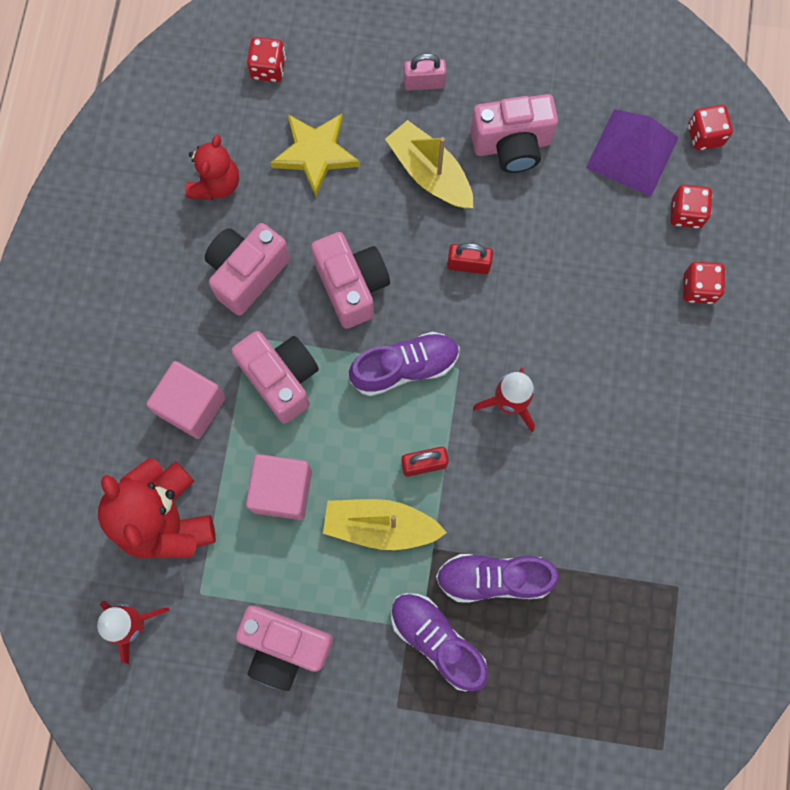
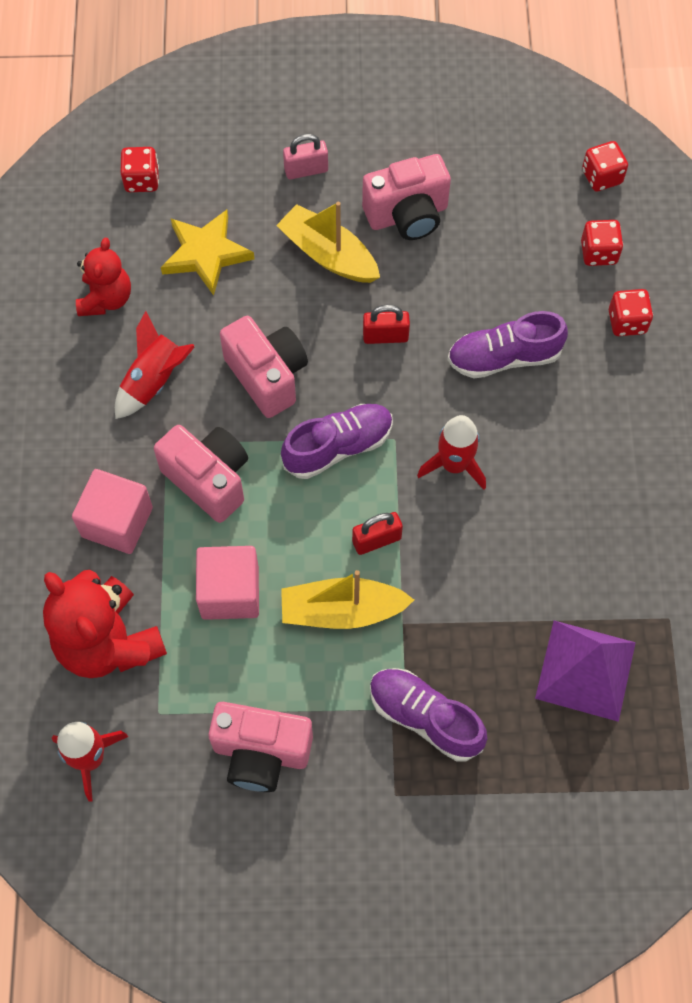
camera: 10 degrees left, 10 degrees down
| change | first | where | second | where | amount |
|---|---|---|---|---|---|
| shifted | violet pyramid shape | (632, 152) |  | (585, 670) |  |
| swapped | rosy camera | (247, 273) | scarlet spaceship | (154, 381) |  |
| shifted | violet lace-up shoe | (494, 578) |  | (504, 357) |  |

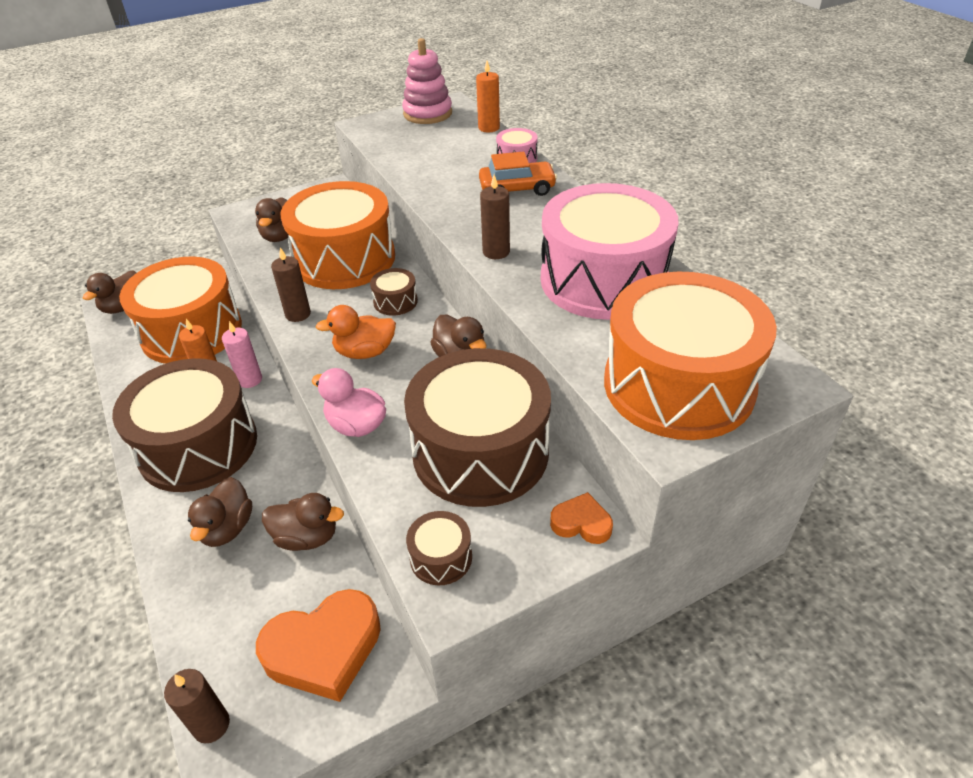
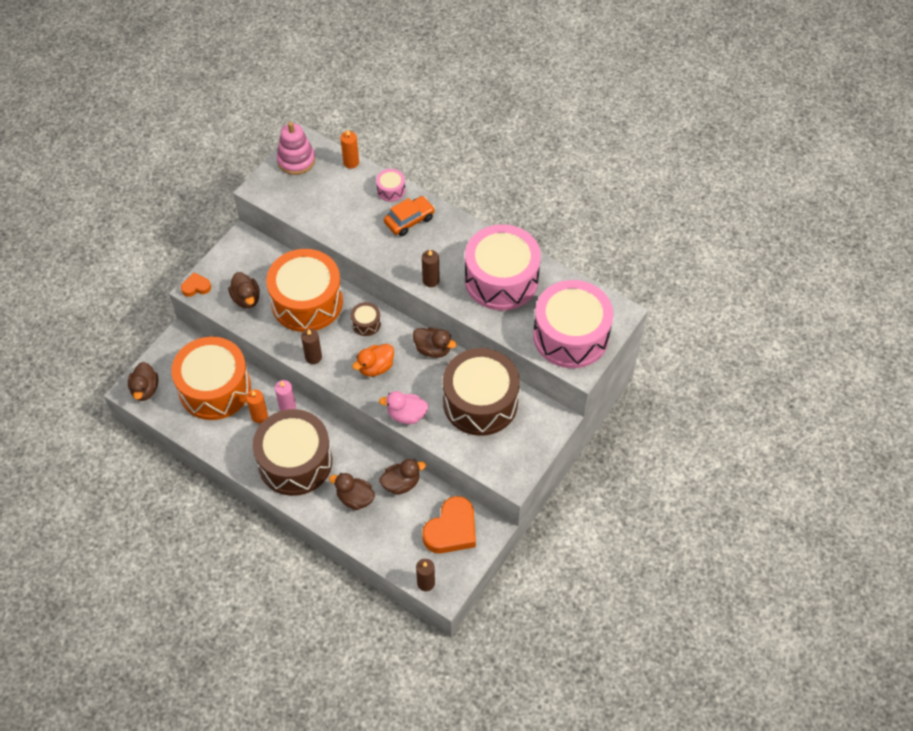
camera: 30 degrees left, 15 degrees up
| change | first | where | second | where | amount |
|---|---|---|---|---|---|
| repainted | bright orange snare drum | (678, 385) | rosy snare drum | (570, 335) |  |
| rotated | brown duck | (227, 528) |  | (355, 498) | 135 degrees clockwise |
| shifted | bright orange heart shape | (581, 523) |  | (196, 287) |  |
| gone | brown snare drum | (441, 557) |  |  |  |

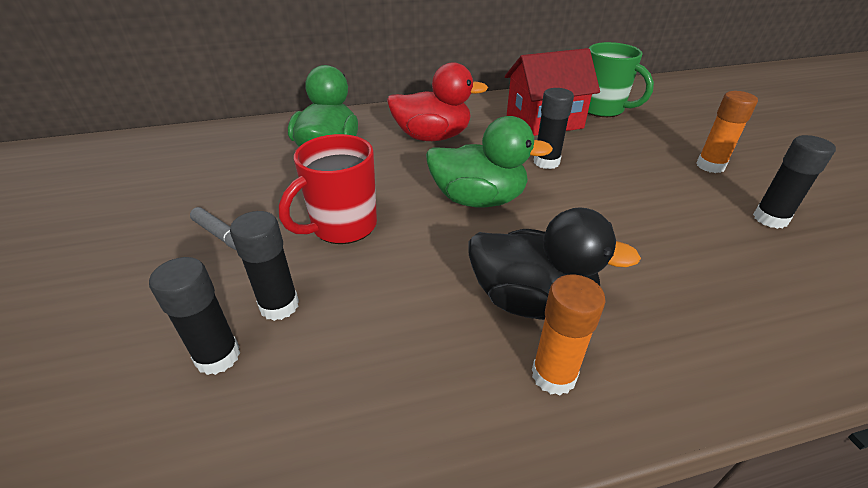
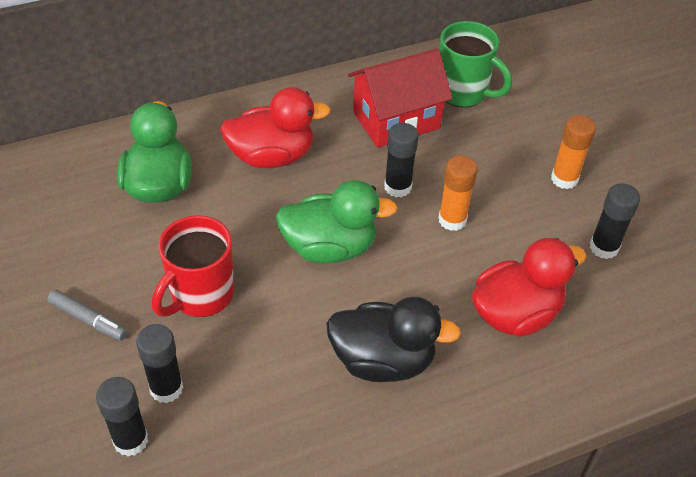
camera: 10 degrees left, 10 degrees up
| change | first | where | second | where | amount |
|---|---|---|---|---|---|
| shifted | bright orange glue | (553, 375) |  | (452, 220) |  |
| new |  |  | scarlet duck | (515, 314) |  |

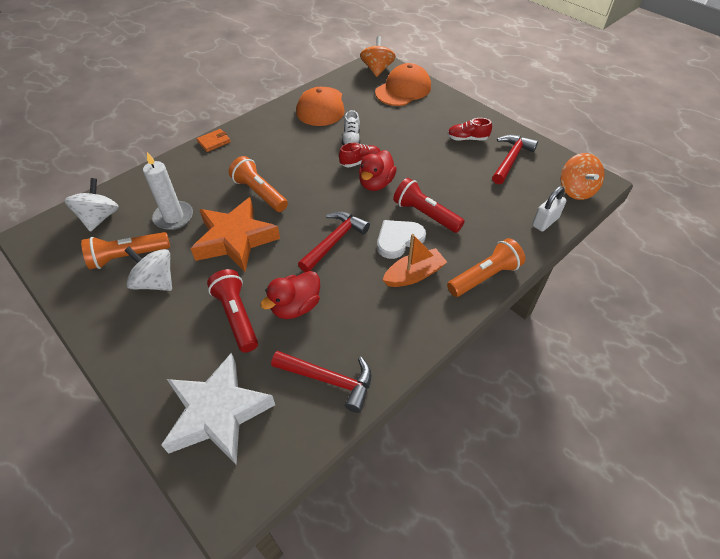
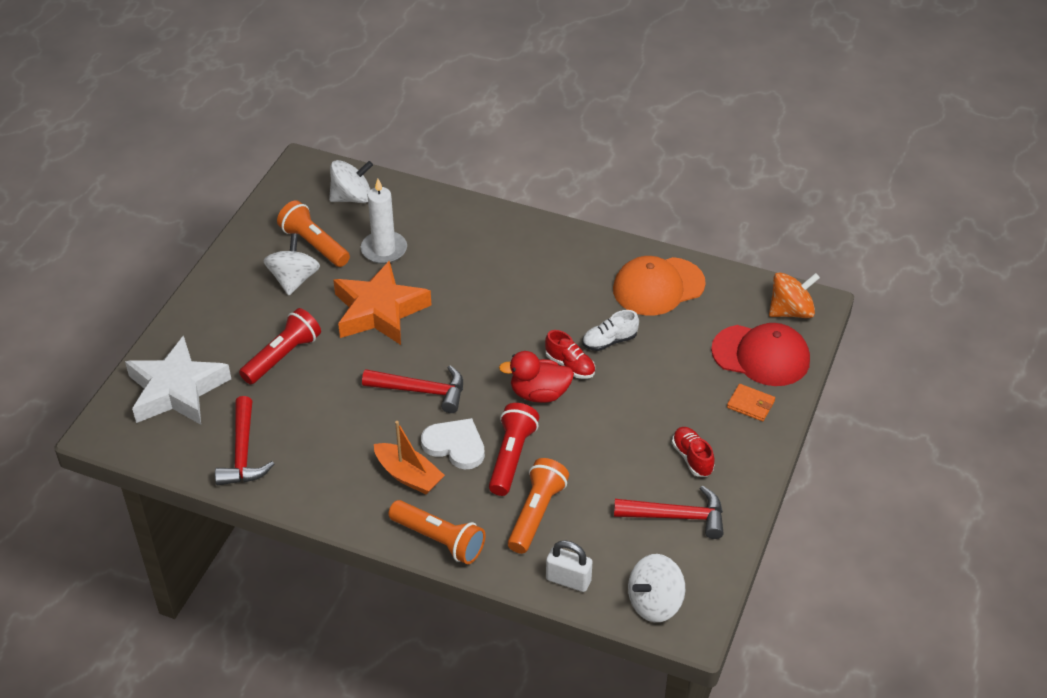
camera: 65 degrees right, 5 degrees down
| change | first | where | second | where | amount |
|---|---|---|---|---|---|
| repainted | bright orange baseball cap | (403, 89) | scarlet baseball cap | (761, 355) |  |
| shifted | bright orange wallet | (214, 142) |  | (750, 404) |  |
| repainted | bright orange whirligig | (576, 190) | pure white whirligig | (655, 603) |  |
| shifted | bright orange pocket torch | (259, 193) |  | (536, 513) |  |
| gone | scarlet duck | (295, 307) |  |  |  |

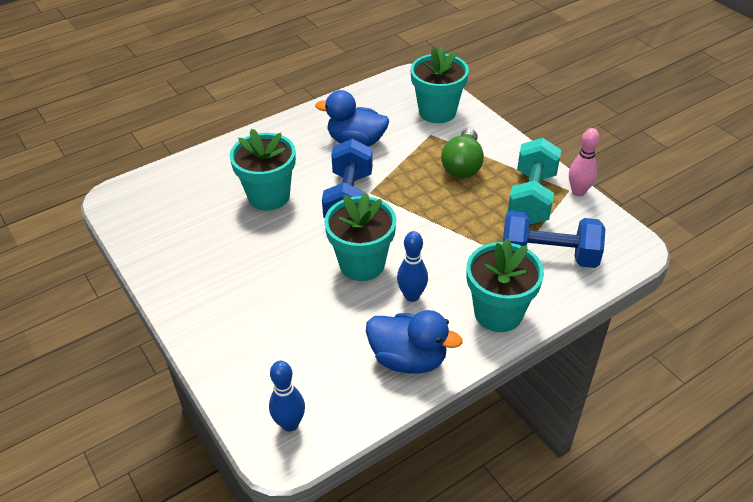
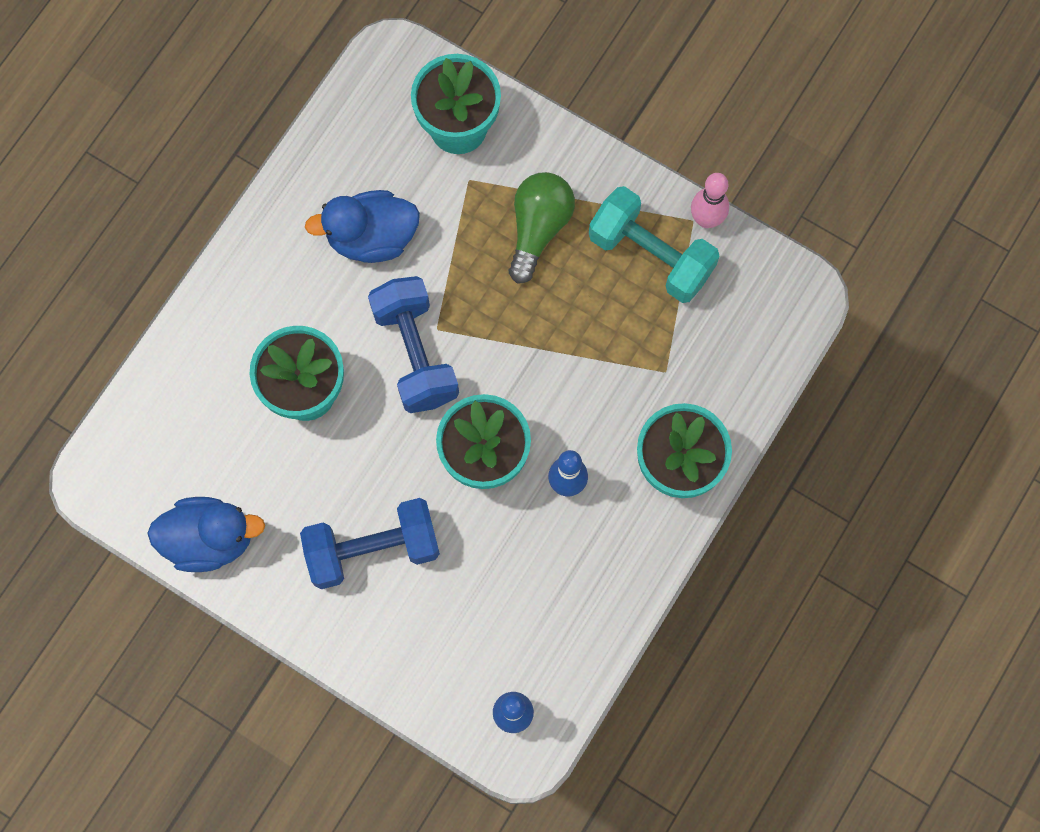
camera: 25 degrees left, 30 degrees up
| change | first | where | second | where | amount |
|---|---|---|---|---|---|
| rotated | leaf-green lightbulb | (462, 166) |  | (538, 228) | 150 degrees counterclockwise |
| rotated | turquoise dumbbell | (532, 198) |  | (651, 255) | 45 degrees counterclockwise |
| shifted | royal blue dumbbell | (548, 256) |  | (373, 549) |  |
| shifted | royal blue duck | (408, 359) |  | (210, 539) |  |

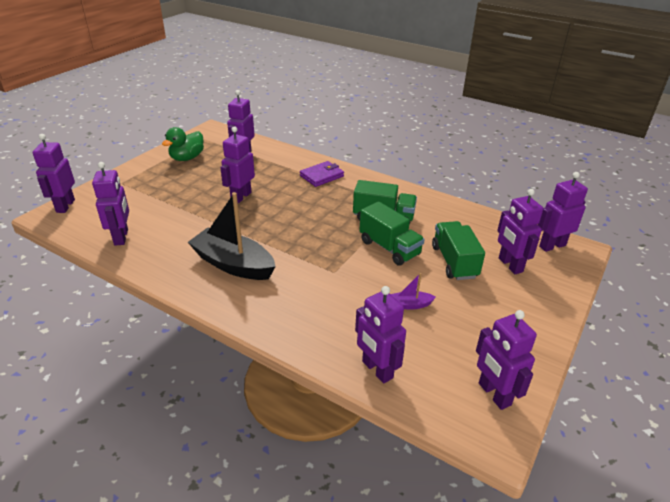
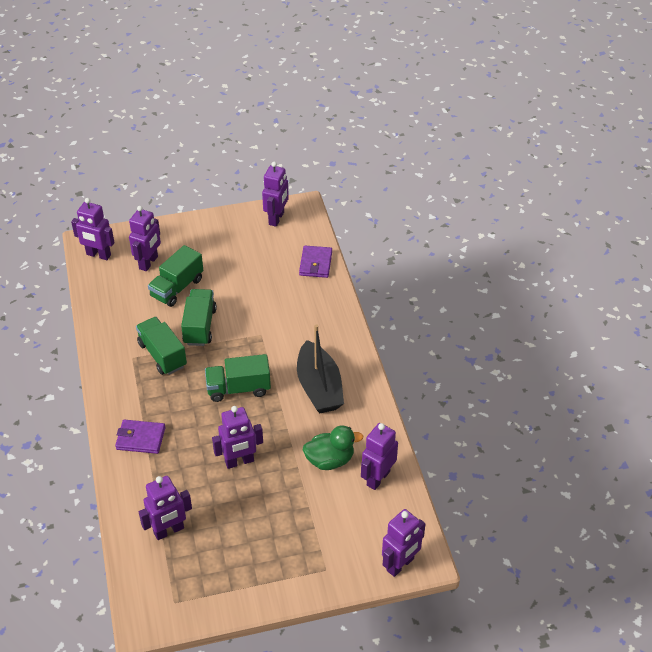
camera: 135 degrees left, 10 degrees up
| change | first | where | second | where | amount |
|---|---|---|---|---|---|
| shifted | leaf-green duck | (187, 158) |  | (330, 460) |  |
| gone | violet toy boat | (410, 305) |  |  |  |
| swapped | violet robot figure | (377, 370) | violet wallet | (315, 263) |  |
| new |  |  | leaf-green truck | (238, 388) |  |

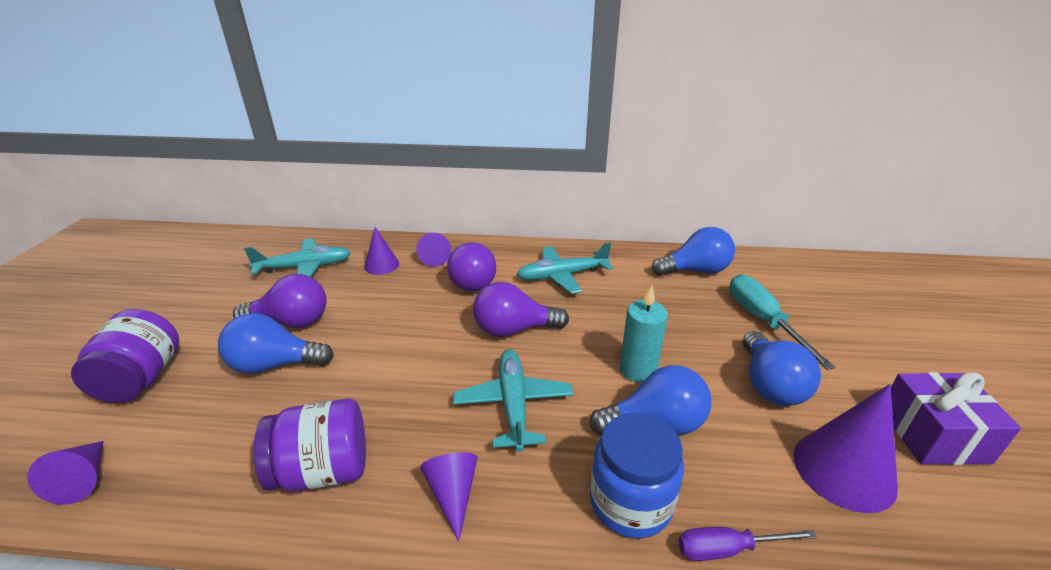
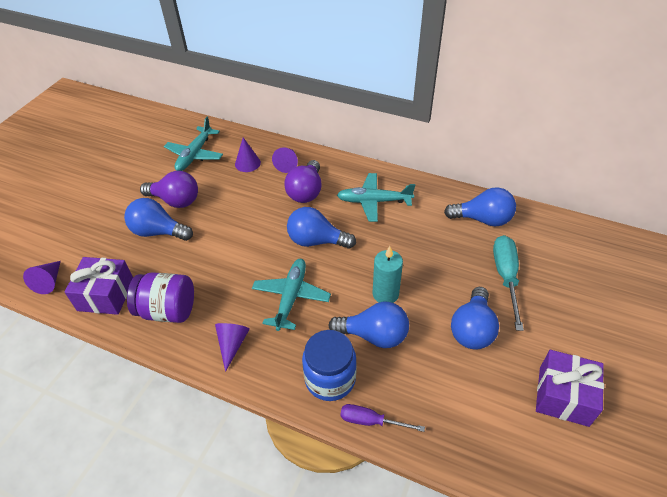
camera: 20 degrees right, 15 degrees up
| change | first | where | second | where | amount |
|---|---|---|---|---|---|
| rotated | turquoise plane | (304, 267) |  | (195, 154) | 105 degrees clockwise |
| repainted | violet lightbulb | (513, 329) | royal blue lightbulb | (316, 241) |  |
| gone | violet jar | (141, 379) |  |  |  |
| gone | violet cone | (843, 470) |  |  |  |
| new |  |  | violet present | (106, 295) |  |

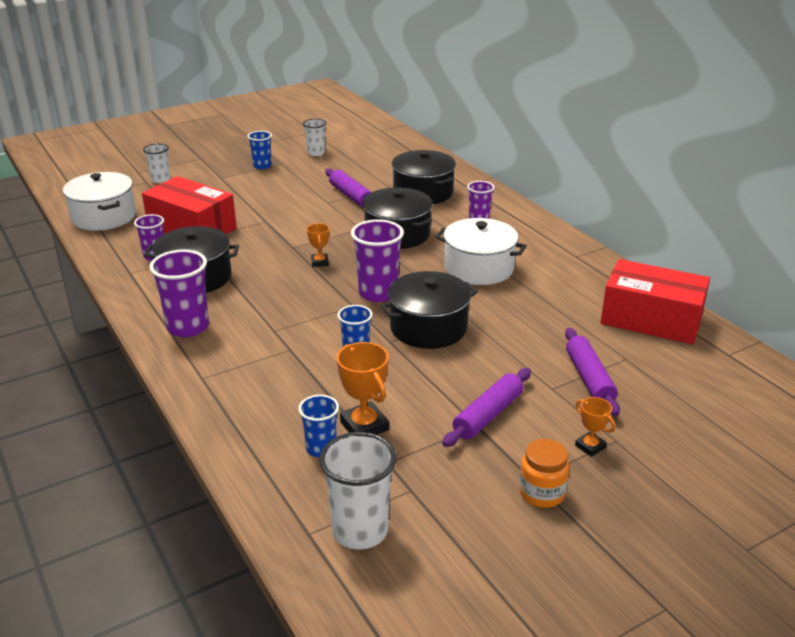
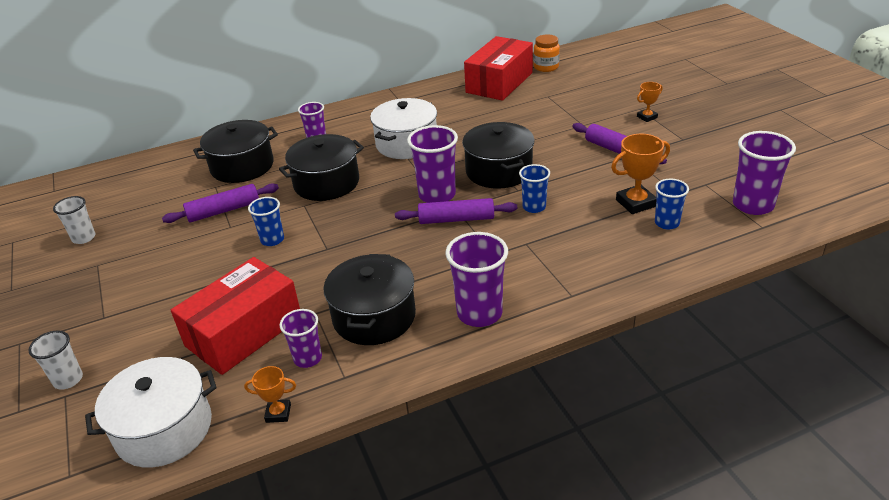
camera: 80 degrees left, 5 degrees up
| change | first | where | second | where | amount |
|---|---|---|---|---|---|
| shifted | royal blue tumbler | (262, 166) |  | (272, 240) |  |
| shifted | bright orange award cup | (319, 262) |  | (278, 413) |  |
| shifted | violet dough roller | (589, 378) |  | (456, 219) |  |
| repainted | pure white tumbler | (360, 531) | violet tumbler | (753, 205) |  |
| shifted | bright orange jar | (542, 493) |  | (546, 67) |  |

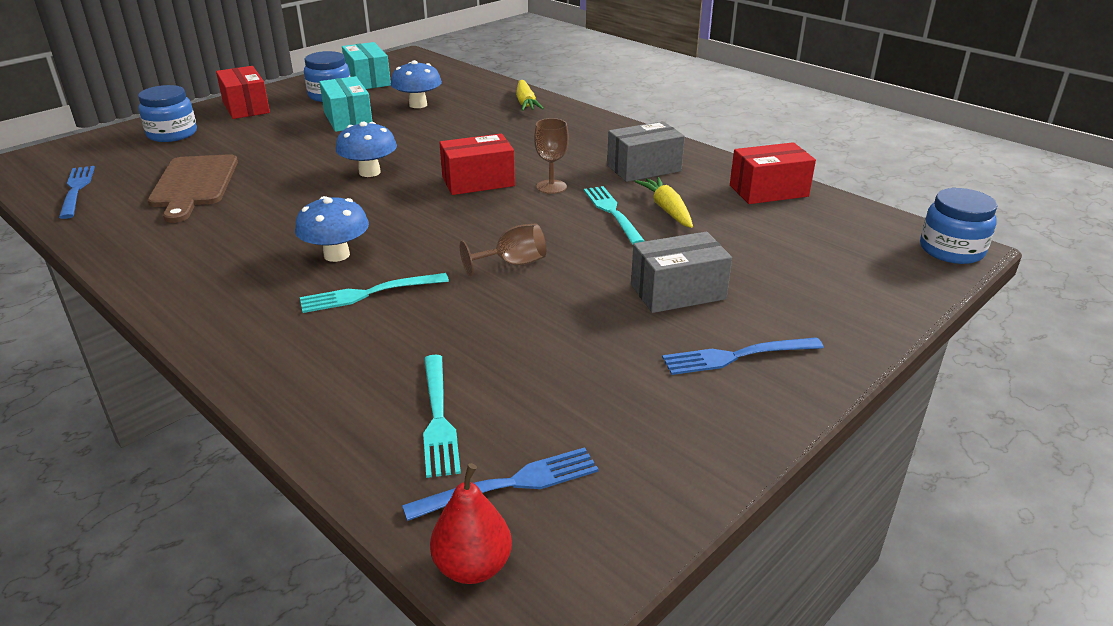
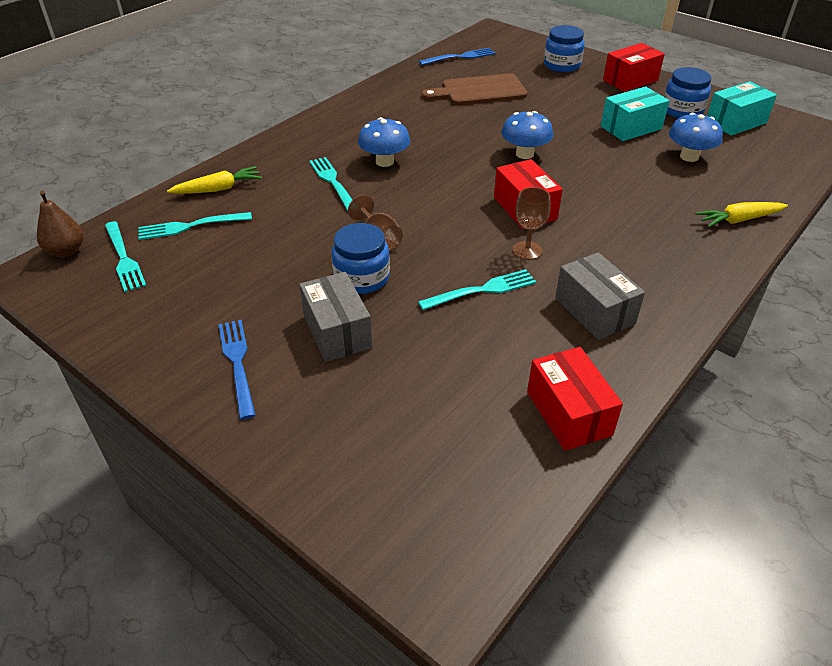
camera: 85 degrees right, 10 degrees up
| change | first | where | second | where | amount |
|---|---|---|---|---|---|
| shifted | golden toy carrot | (667, 209) |  | (218, 189) |  |
| shifted | royal blue jar | (951, 250) |  | (362, 278) |  |
| repainted | royal blue dinner fork | (510, 484) | turquoise dinner fork | (124, 258) |  |
| repainted | scarlet pear fruit | (473, 567) | brown pear fruit | (66, 251) |  |

